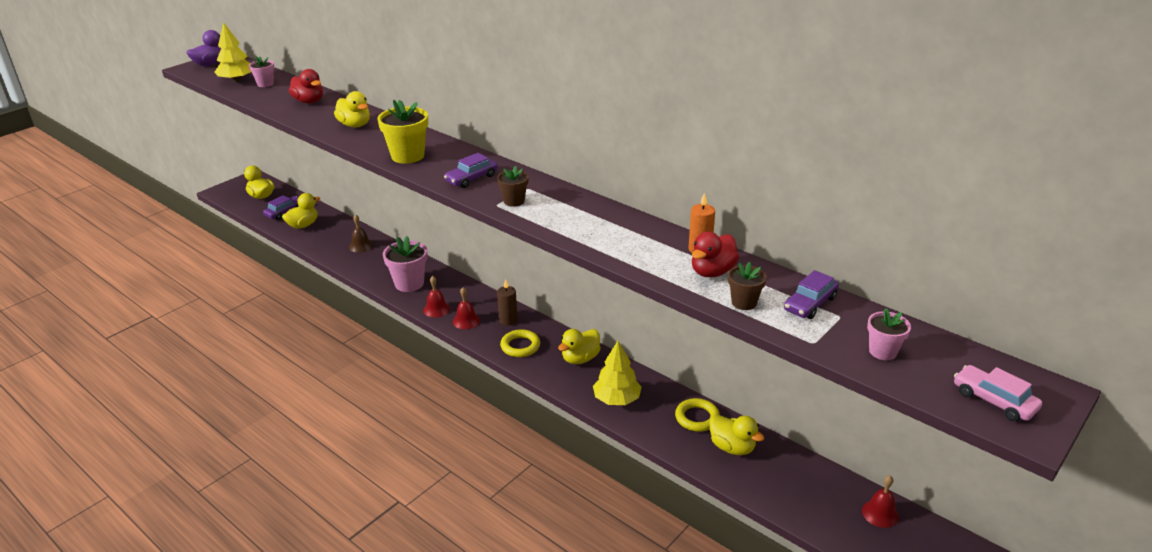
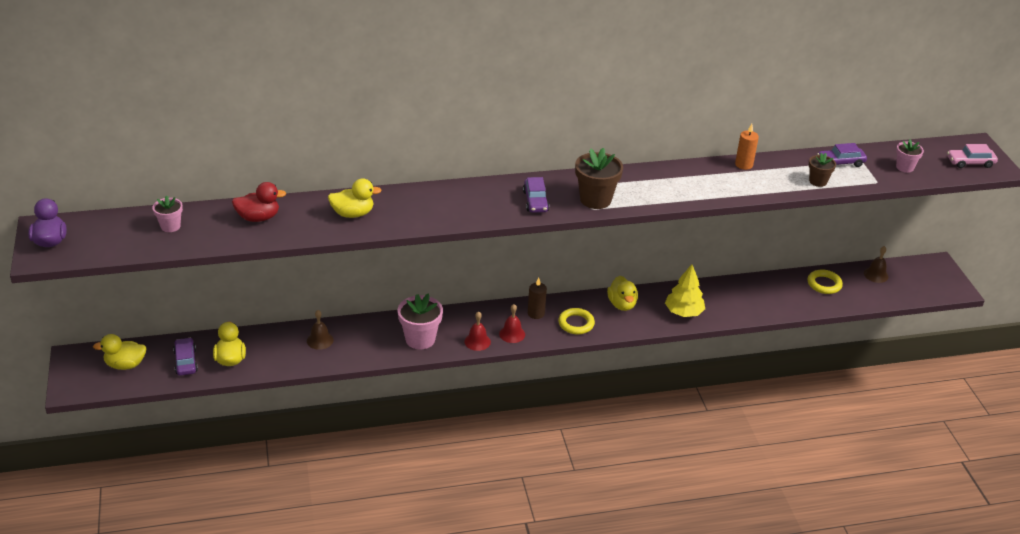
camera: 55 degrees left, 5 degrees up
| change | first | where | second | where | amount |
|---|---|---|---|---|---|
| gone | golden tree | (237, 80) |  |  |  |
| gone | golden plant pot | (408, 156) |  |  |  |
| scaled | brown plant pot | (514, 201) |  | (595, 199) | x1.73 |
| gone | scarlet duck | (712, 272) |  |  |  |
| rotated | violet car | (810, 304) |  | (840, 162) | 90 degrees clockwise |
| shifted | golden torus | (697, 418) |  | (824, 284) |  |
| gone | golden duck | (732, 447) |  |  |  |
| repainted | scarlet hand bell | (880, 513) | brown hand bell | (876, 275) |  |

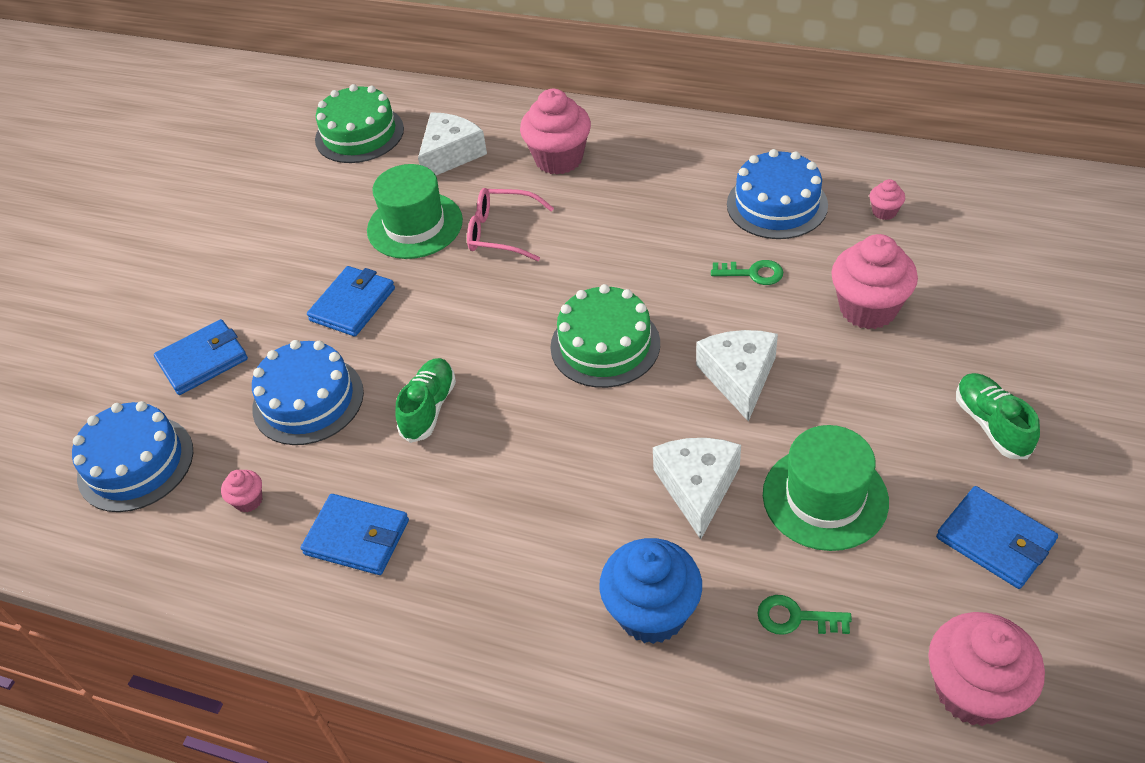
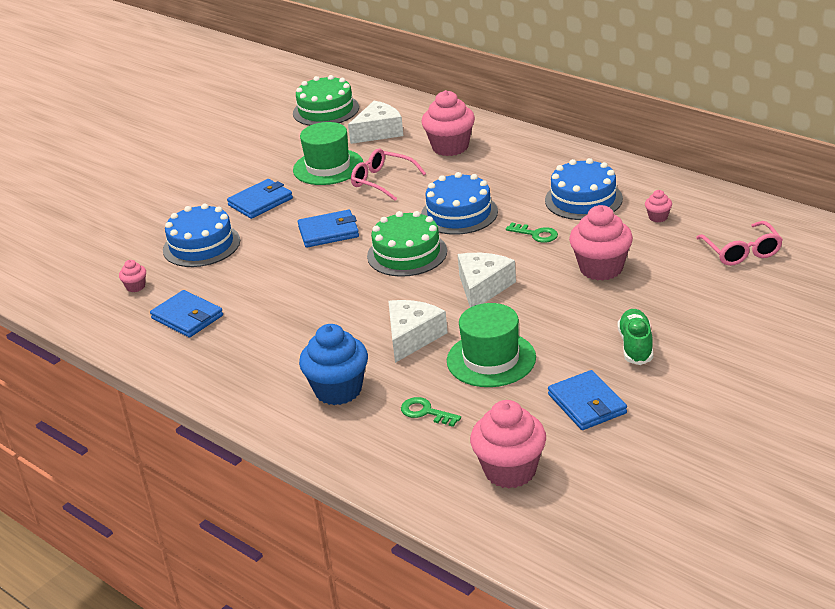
camera: 20 degrees right, 15 degrees down
| change | first | where | second | where | amount |
|---|---|---|---|---|---|
| shifted | royal blue wallet | (203, 360) |  | (328, 232) |  |
| gone | leaf-green lace-up shoe | (429, 408) |  |  |  |
| shifted | royal blue layer cake | (135, 463) |  | (459, 213) |  |
| new |  |  | rosy spectacles | (742, 252) |  |

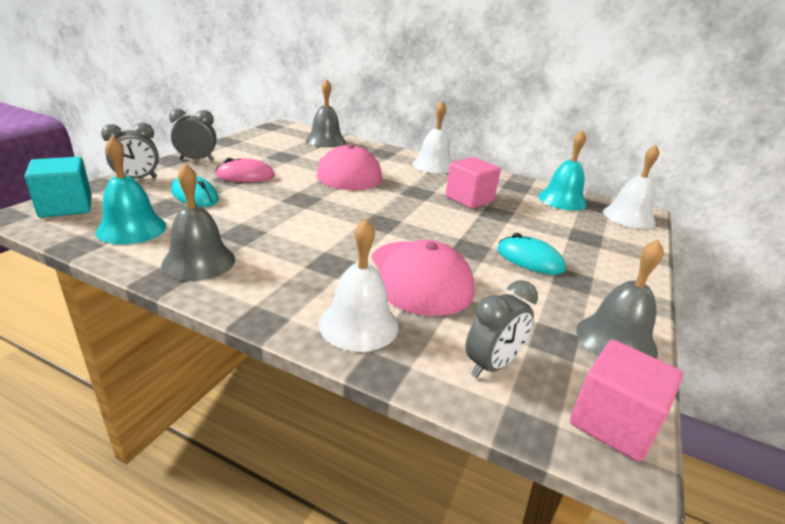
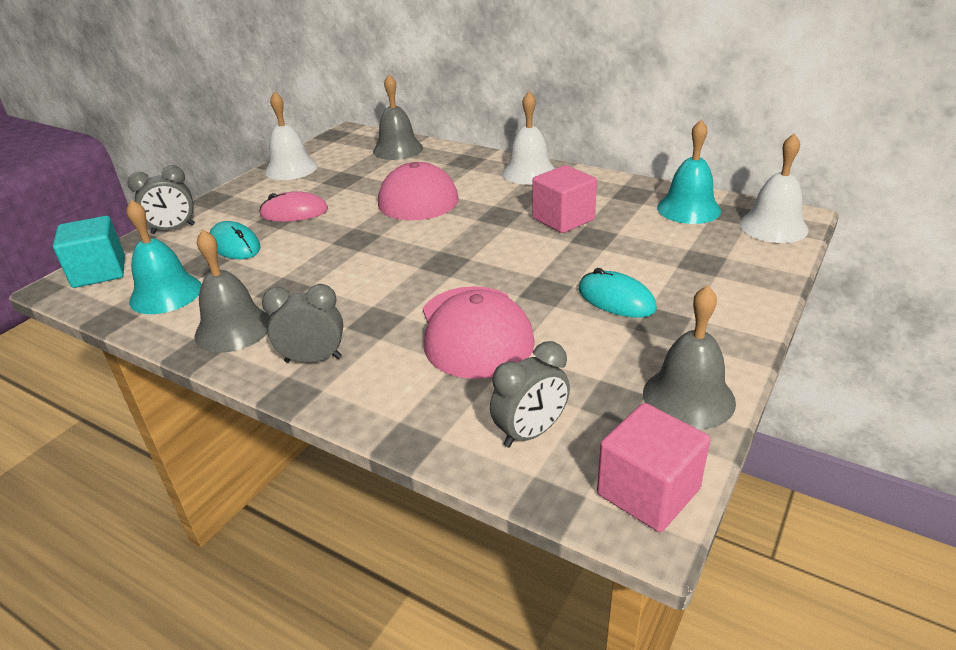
camera: 10 degrees right, 5 degrees up
| change | first | where | second | where | amount |
|---|---|---|---|---|---|
| shifted | grey bedside clock | (196, 160) |  | (313, 359) |  |
| shifted | pure white hand bell | (359, 324) |  | (291, 169) |  |

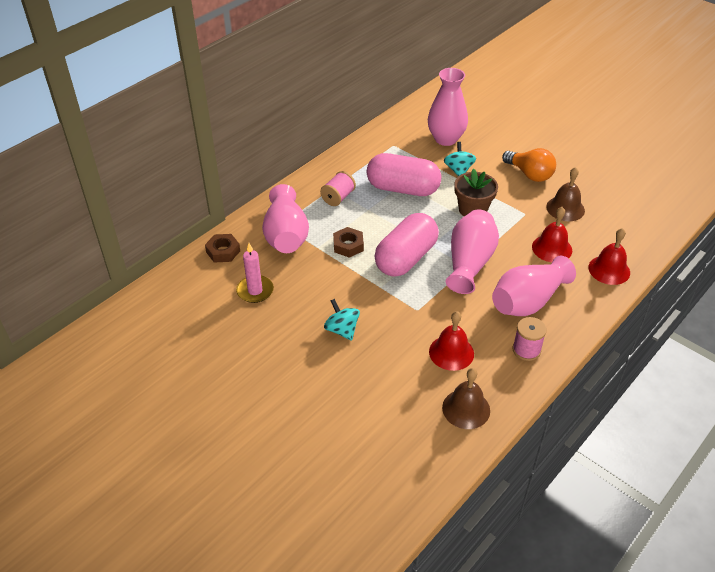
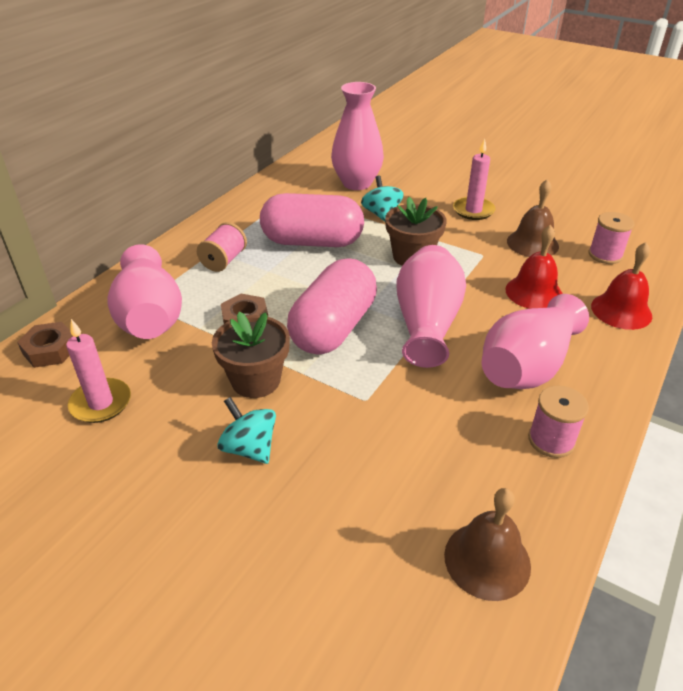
camera: 10 degrees left, 5 degrees down
| change | first | where | second | where | amount |
|---|---|---|---|---|---|
| swapped | bright orange lightbulb | (529, 174) | rosy wax candle | (473, 210) |  |
| gone | scarlet hand bell | (451, 352) |  |  |  |
| new |  |  | rosy reel of thread | (605, 255) |  |
| new |  |  | brown plant pot | (255, 380) |  |

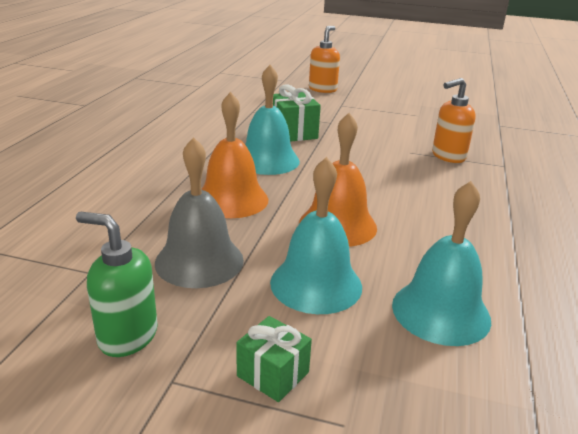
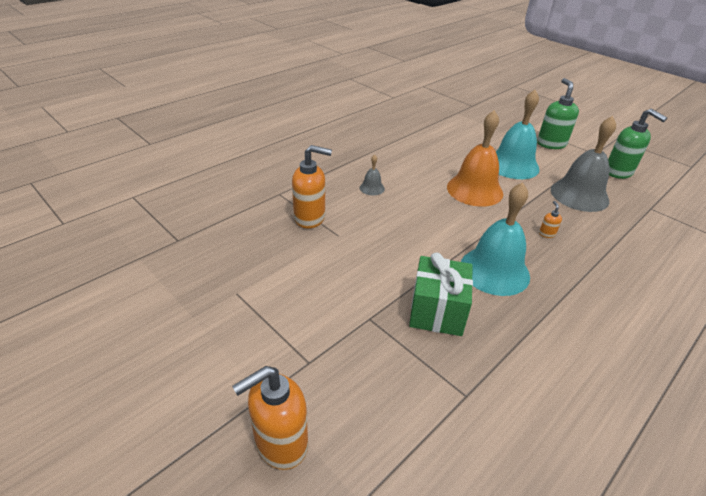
camera: 150 degrees left, 10 degrees up
| change | first | where | second | where | amount |
|---|---|---|---|---|---|
| swapped | bright orange hand bell | (231, 199) | bright orange soap pump | (546, 234) |  |
| gone | turquoise hand bell | (441, 311) |  |  |  |
| swapped | leaf-green present | (273, 374) | leaf-green soap pump | (551, 144) |  |
| new |  |  | grey hand bell | (372, 188) |  |

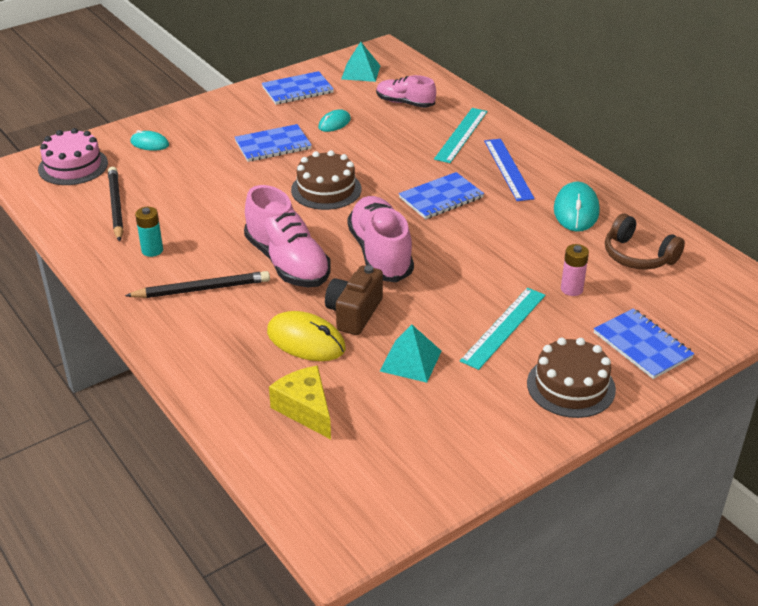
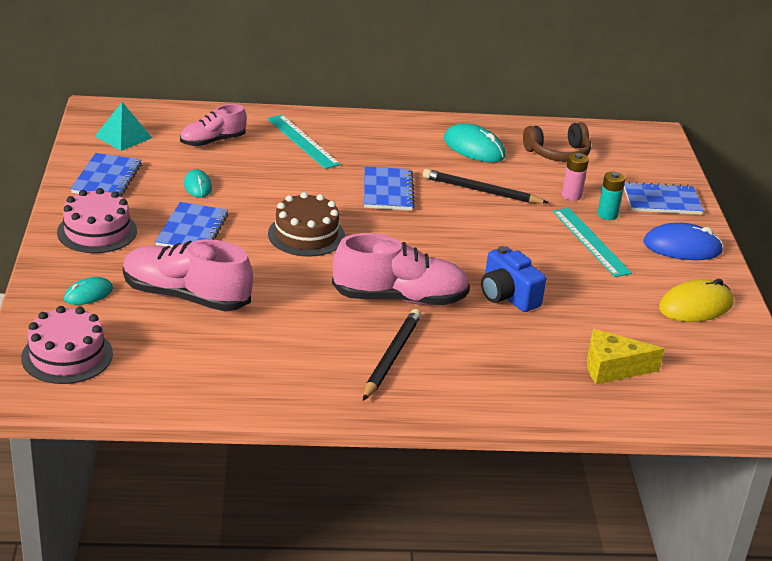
camera: 60 degrees left, 5 degrees down
| change | first | where | second | where | amount |
|---|---|---|---|---|---|
| gone | royal blue measuring stick | (508, 169) |  |  |  |
| shifted | jet-black lead pencil | (116, 206) |  | (481, 191) |  |
| shifted | rosy lace-up shoe | (380, 254) |  | (186, 296) |  |
| shifted | turquoise power cell | (152, 250) |  | (607, 215) |  |
| repainted | brown camera | (354, 313) | royal blue camera | (507, 296) |  |
| shifted | golden mouse | (306, 340) |  | (695, 306) |  |
| gone | turquoise pyramid shape | (410, 360) |  |  |  |
| swapped | brown layer cake | (571, 386) | royal blue mouse | (682, 247) |  |
| new |  |  | rosy layer cake | (97, 231) |  |

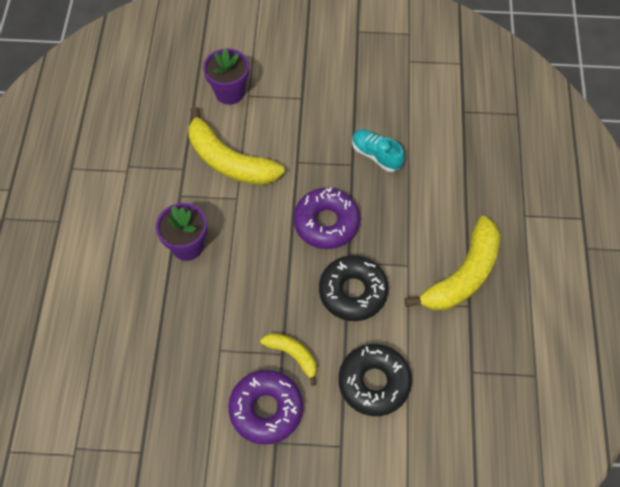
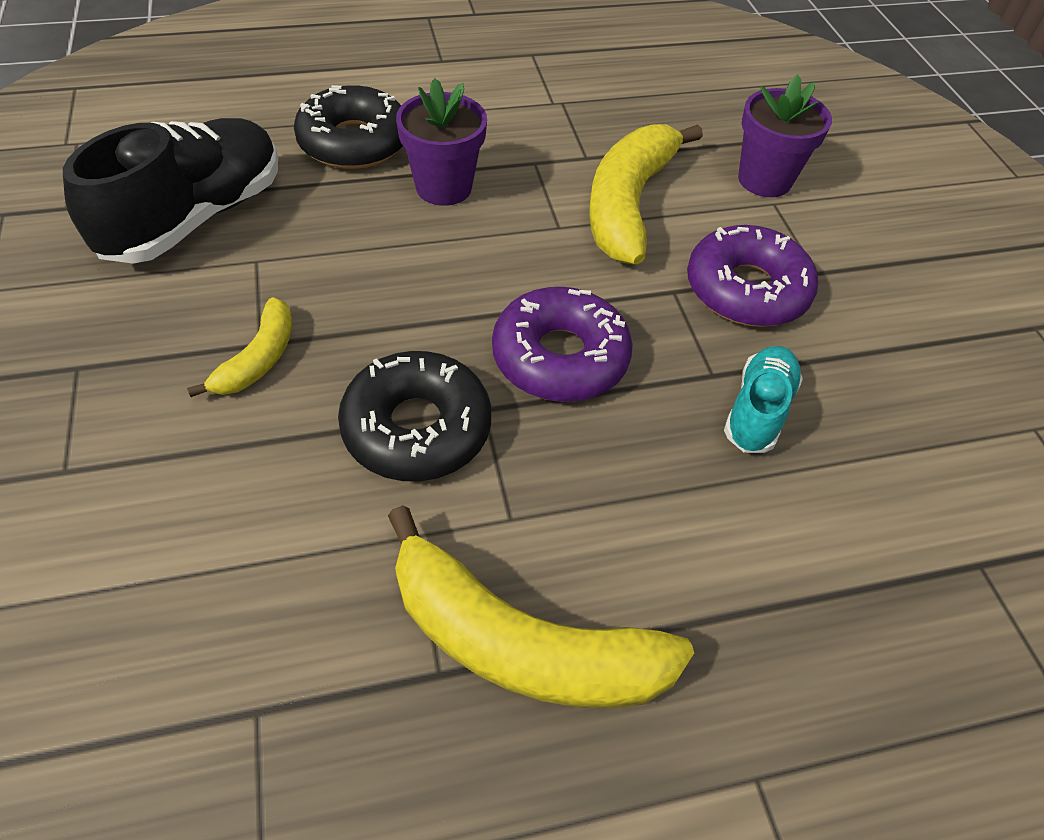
camera: 70 degrees right, 10 degrees down
| change | first | where | second | where | amount |
|---|---|---|---|---|---|
| shifted | jet-black glazed donut | (374, 382) |  | (354, 142) |  |
| shifted | violet glazed donut | (266, 409) |  | (746, 290) |  |
| new |  |  | jet-black lace-up shoe | (196, 217) |  |

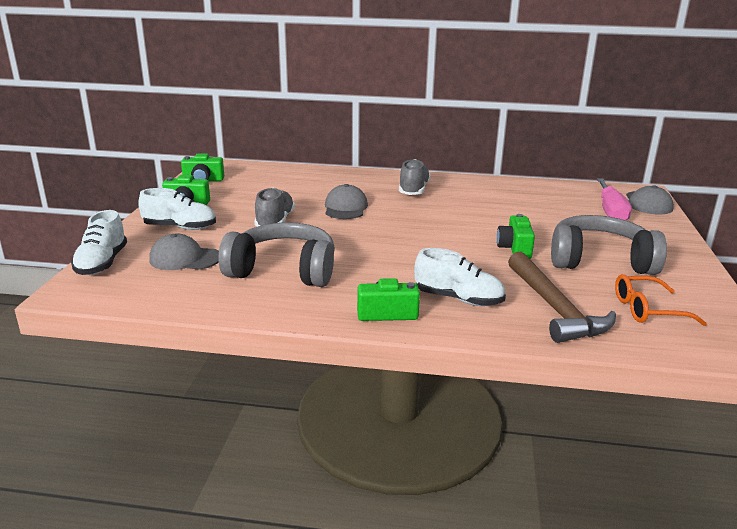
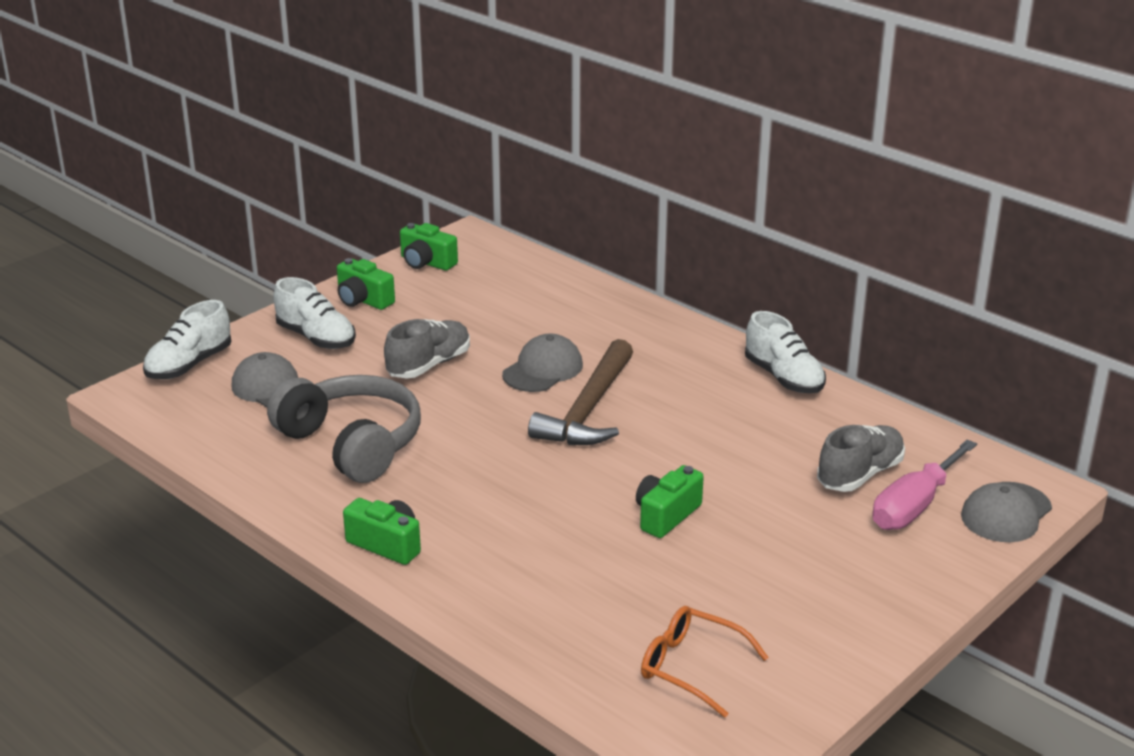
camera: 35 degrees right, 5 degrees up
| change | first | where | second | where | amount |
|---|---|---|---|---|---|
| shifted | grey lace-up shoe | (413, 190) |  | (860, 474) |  |
| gone | grey headphones | (600, 261) |  |  |  |
| shifted | pure white lace-up shoe | (458, 299) |  | (783, 378) |  |
| shifted | brown hammer | (554, 308) |  | (588, 409) |  |

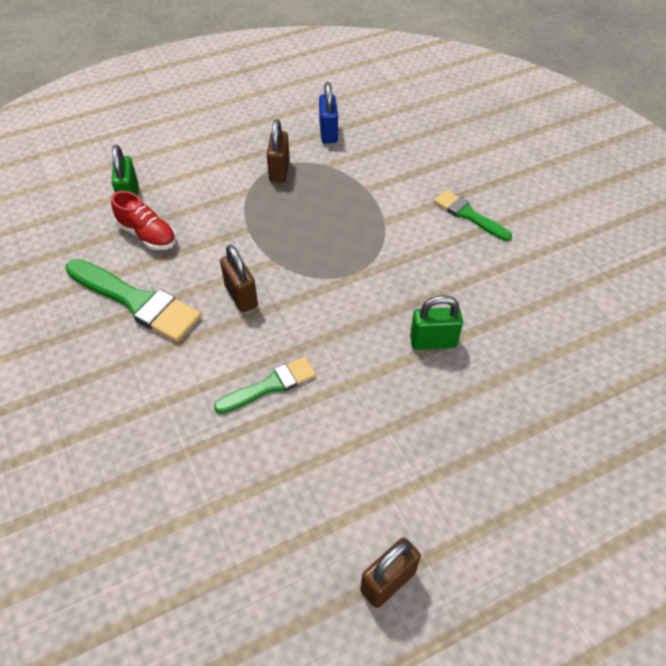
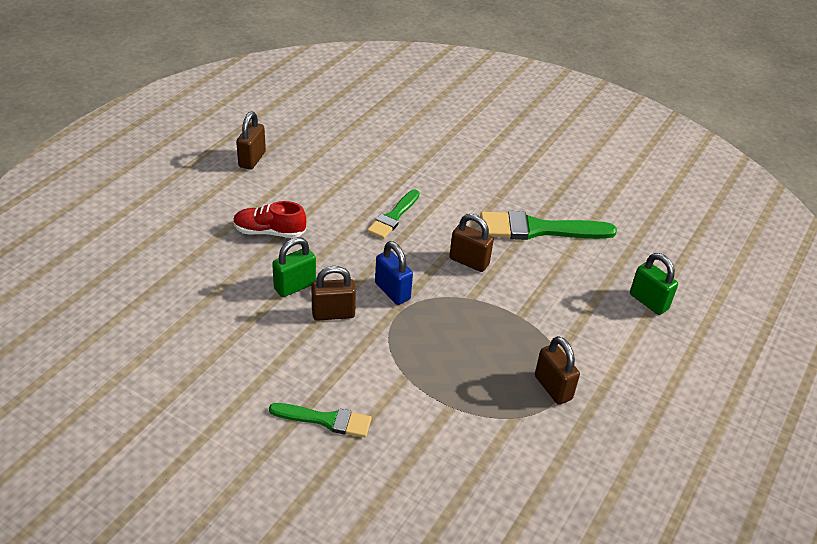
camera: 145 degrees right, 10 degrees down
| change | first | where | second | where | amount |
|---|---|---|---|---|---|
| shifted | royal blue lock | (328, 133) |  | (392, 291) |  |
| shifted | scarlet lace-up shoe | (147, 235) |  | (269, 232) |  |
| new |  |  | brown lock | (333, 314) |  |

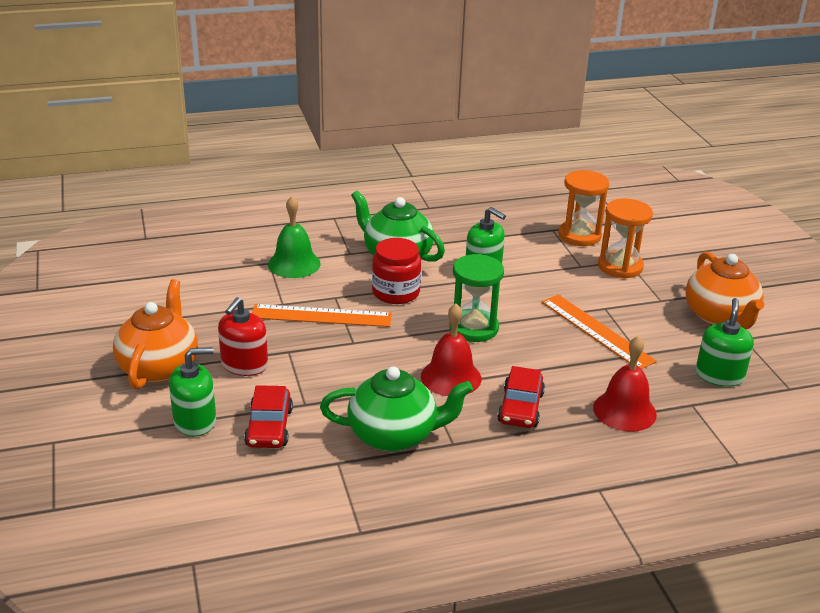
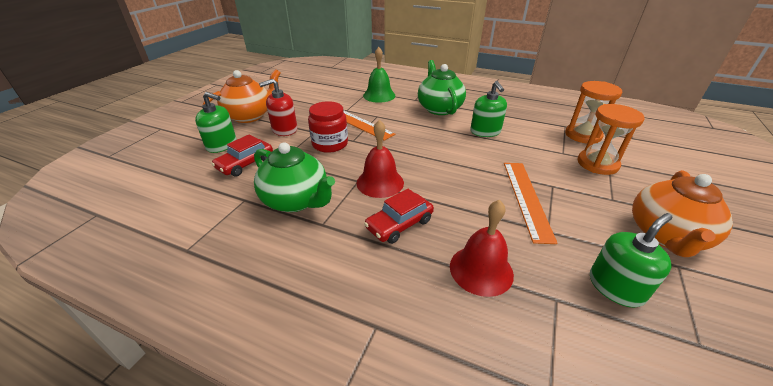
camera: 40 degrees right, 5 degrees up
| change | first | where | second | where | amount |
|---|---|---|---|---|---|
| shifted | scarlet jar | (396, 292) |  | (330, 144) |  |
| gone | leaf-green sandglass | (473, 328) |  |  |  |

